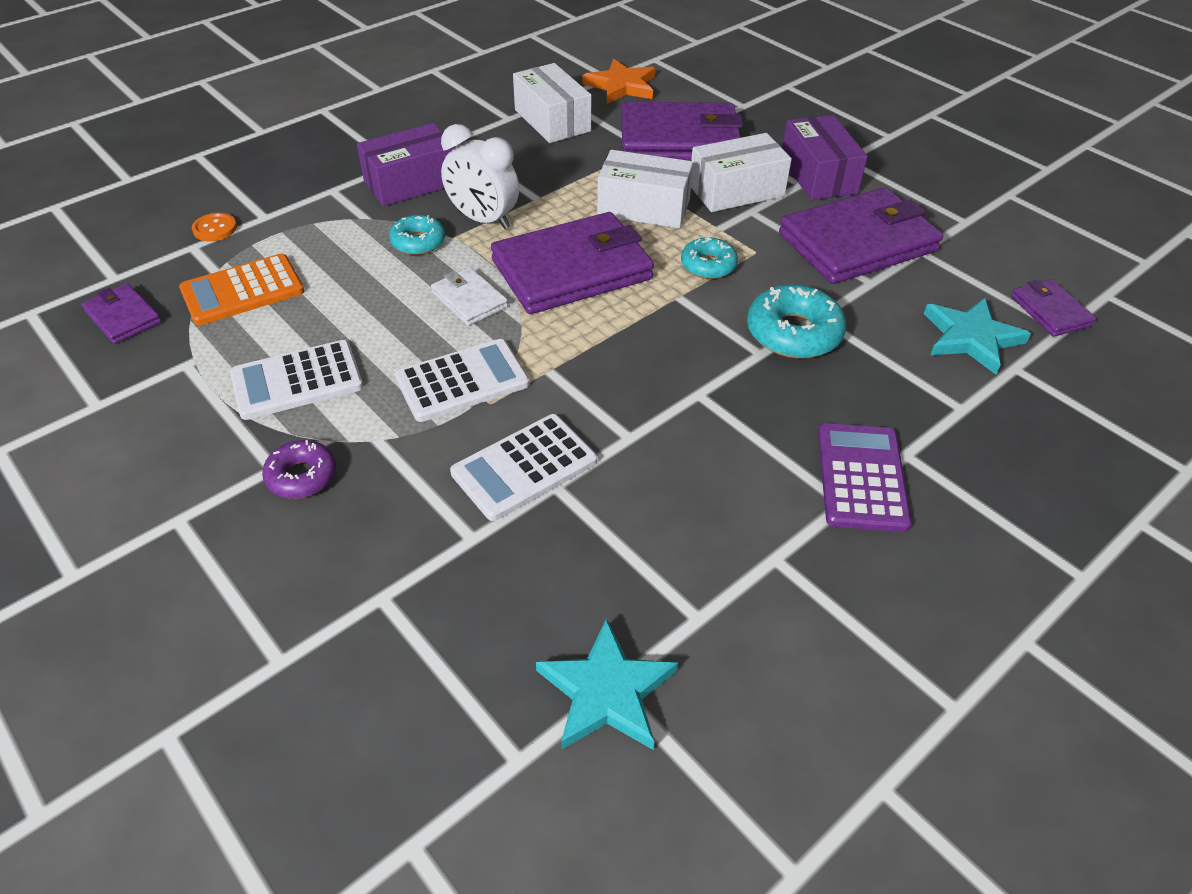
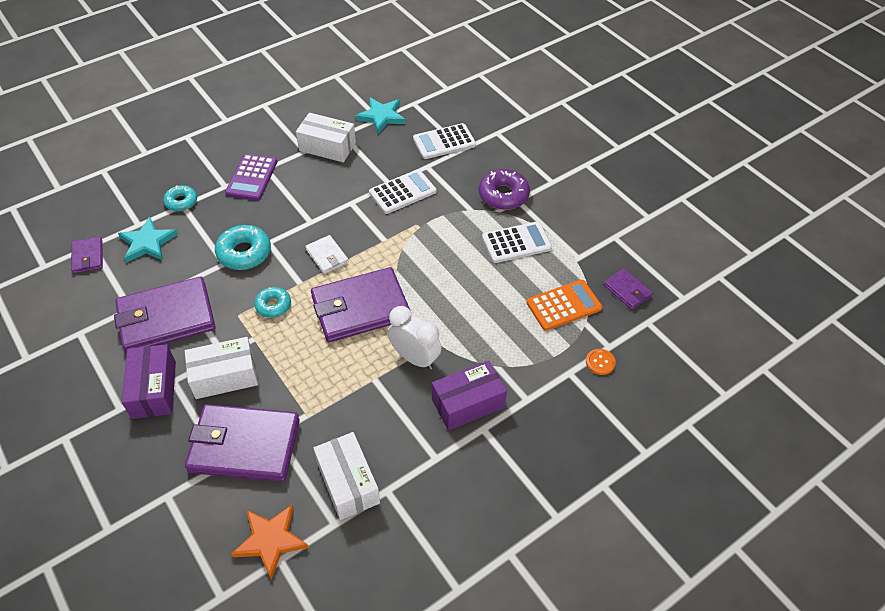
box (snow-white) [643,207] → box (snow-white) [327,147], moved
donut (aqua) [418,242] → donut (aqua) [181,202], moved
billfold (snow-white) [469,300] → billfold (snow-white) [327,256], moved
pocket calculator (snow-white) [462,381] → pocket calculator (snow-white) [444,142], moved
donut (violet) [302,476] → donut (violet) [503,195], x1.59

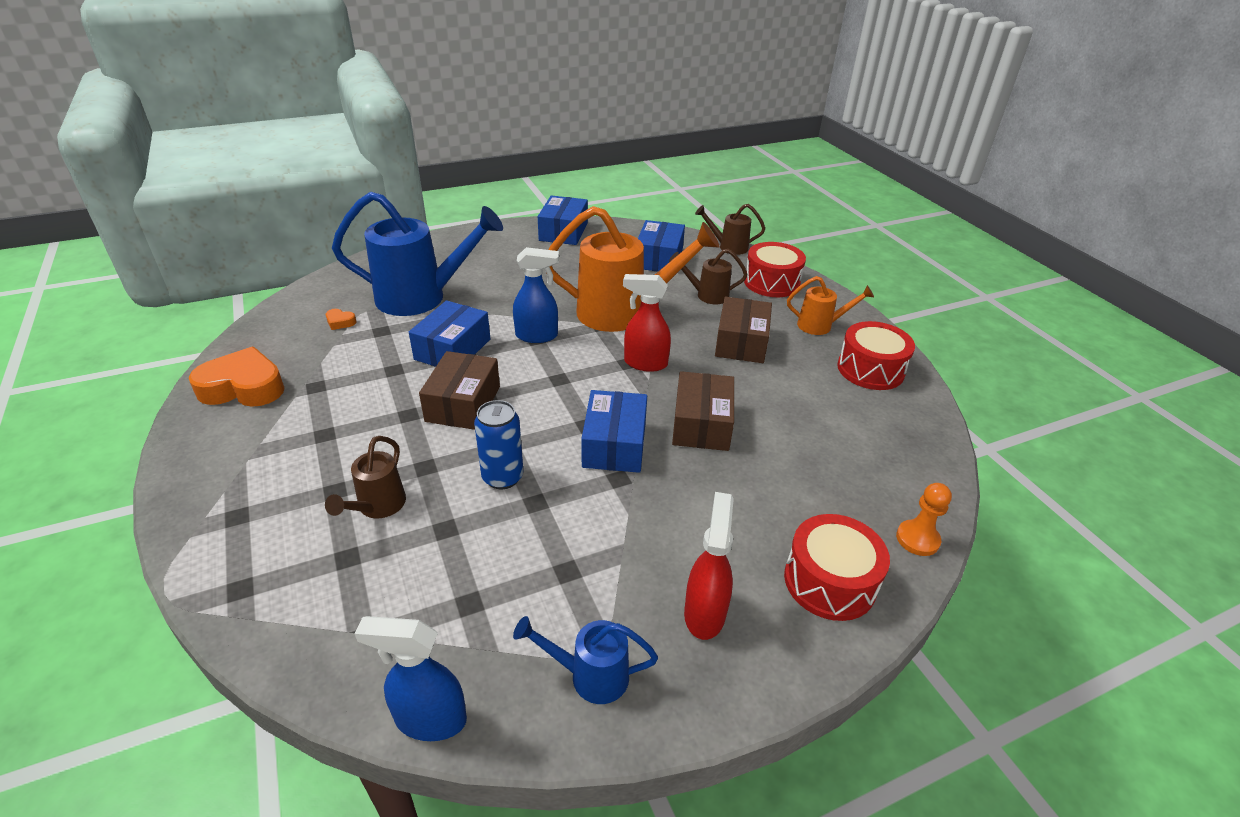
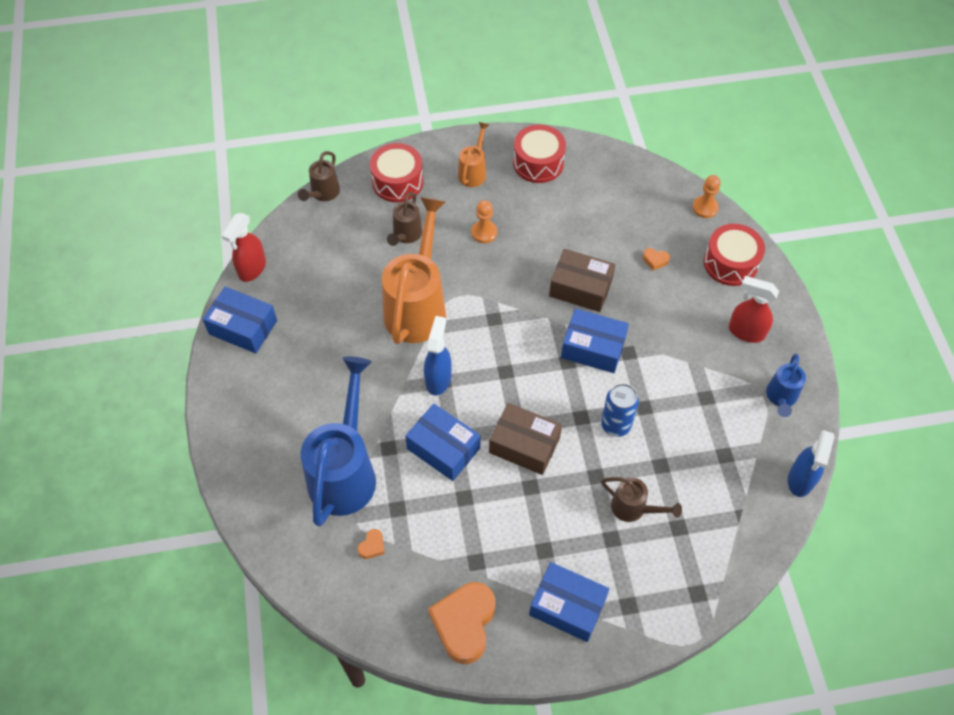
box (cobalt) [659,258] → box (cobalt) [567,606], moved
sprayer (scarlet) [645,363] → sprayer (scarlet) [252,269], moved
box (brown) [741,342] → pawn (orange) [484,232]
- → love heart (orange) [655,260]

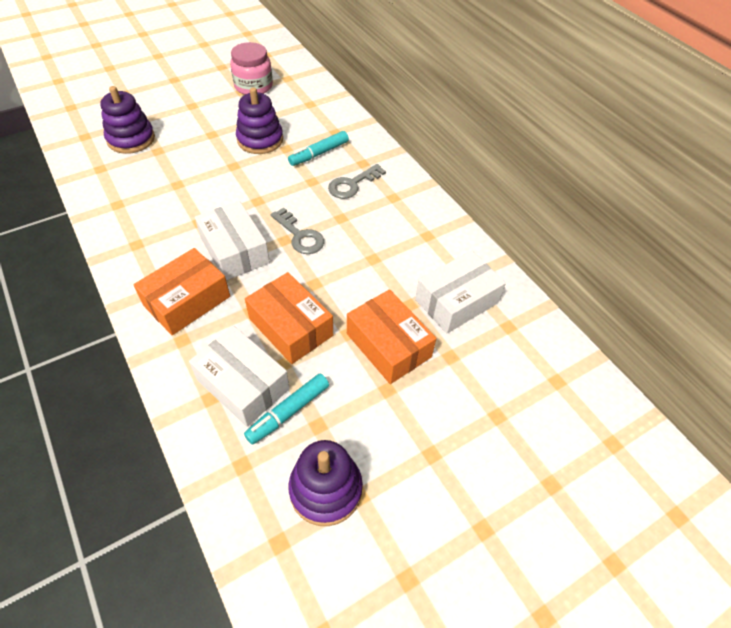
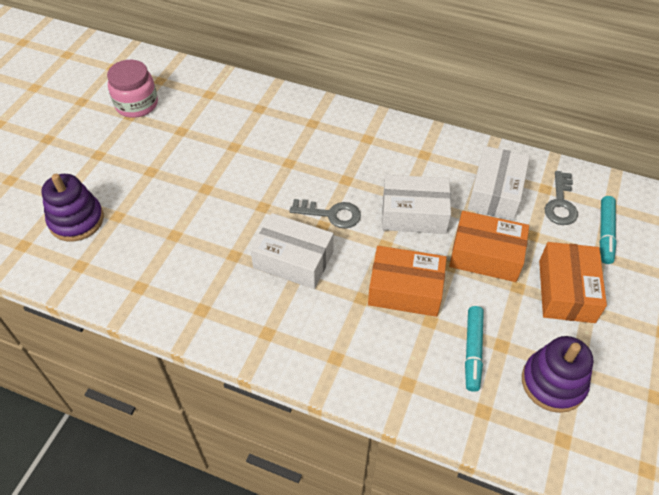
ring stacker (violet) [260,140] → -
felt pen (aqua) [319,153] → felt pen (aqua) [605,233], moved
latchkey (grey) [352,184] → latchkey (grey) [560,203], moved
box (orange) [187,301] → box (orange) [566,291], moved
box (snow-white) [243,384] → box (snow-white) [414,213], moved

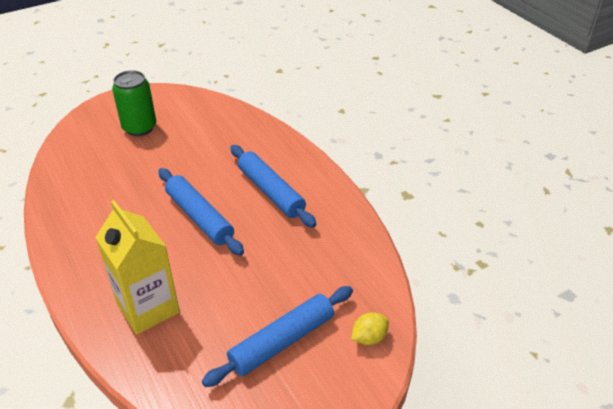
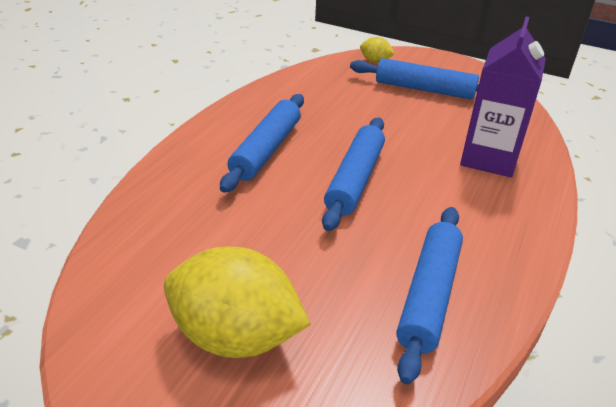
soda can (emerald) [139,128] → toy lemon (golden) [235,337]
juice carton (golden) [148,308] → juice carton (violet) [489,158]
- → rolling pin (cobalt) [429,295]

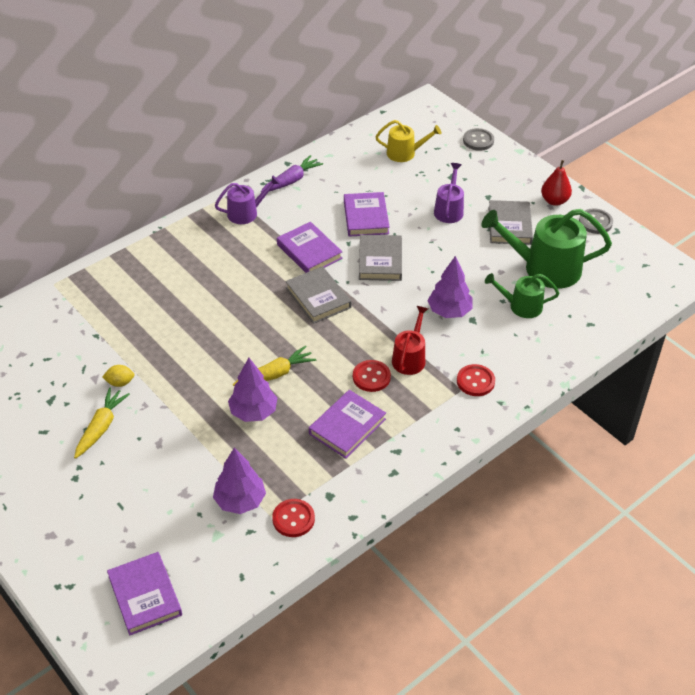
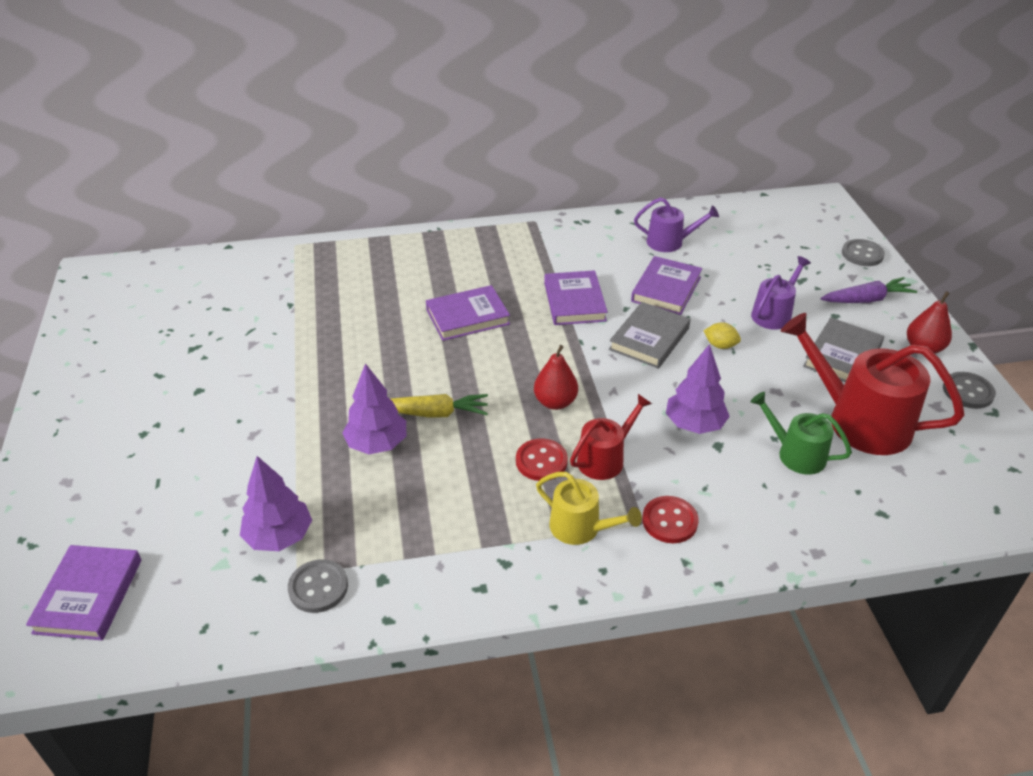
watering pot (golden) [404,153] → watering pot (golden) [580,528], moved
toy carrot (violet) [291,180] → toy carrot (violet) [866,299], moved
watering pot (violet) [246,213] → watering pot (violet) [669,242], moved
watering pot (emerald) [545,268] → watering pot (scarlet) [859,421]
book (grey) [318,298] → -
toy lemon (golden) [120,382] → toy lemon (golden) [720,345], moved
toy carrot (golden) [101,427] → -
book (violet) [347,426] → book (violet) [467,317], moved
sewing button (scarlet) [293,519] → sewing button (grey) [318,587]
- → toy pear (scarlet) [555,402]

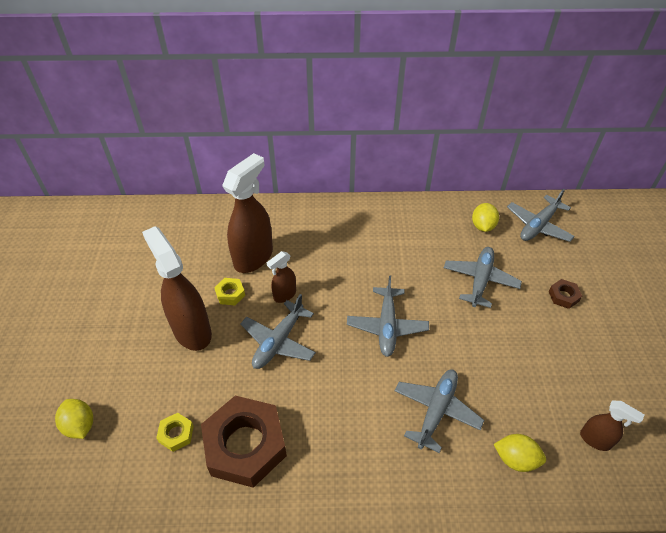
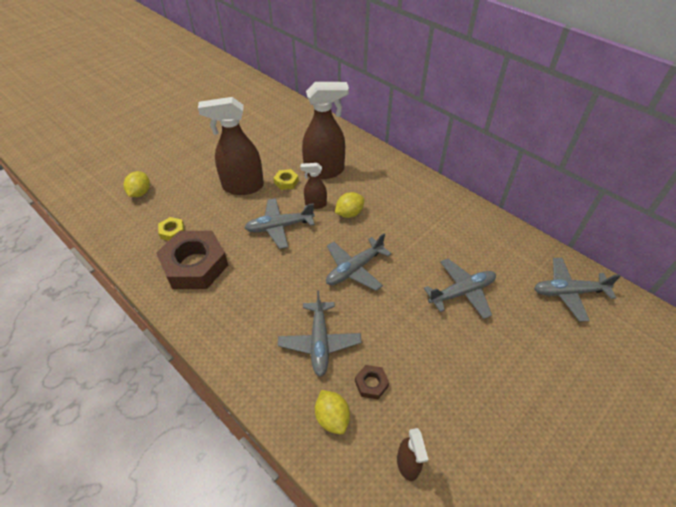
toy lemon (golden) [482,226] → toy lemon (golden) [349,213], moved
sprayer (brown) [192,331] → sprayer (brown) [242,187], 105 degrees counterclockwise
hexagon nut (brown) [563,296] → hexagon nut (brown) [371,384], moved
toy plane (grey) [436,411] → toy plane (grey) [319,342], 105 degrees clockwise

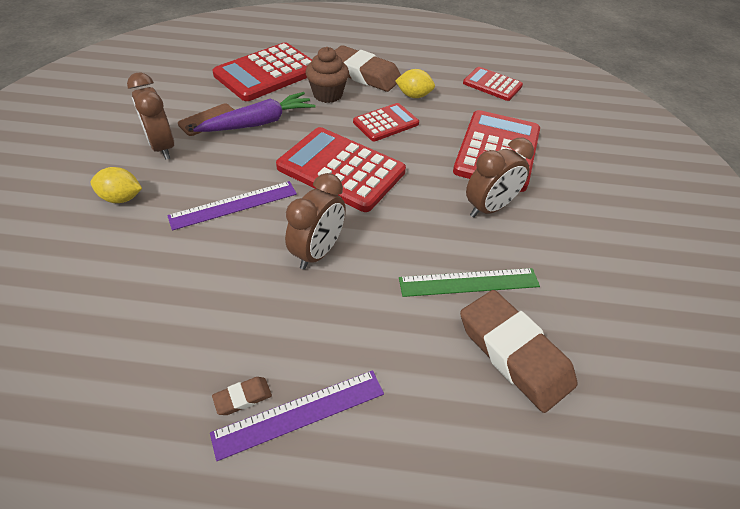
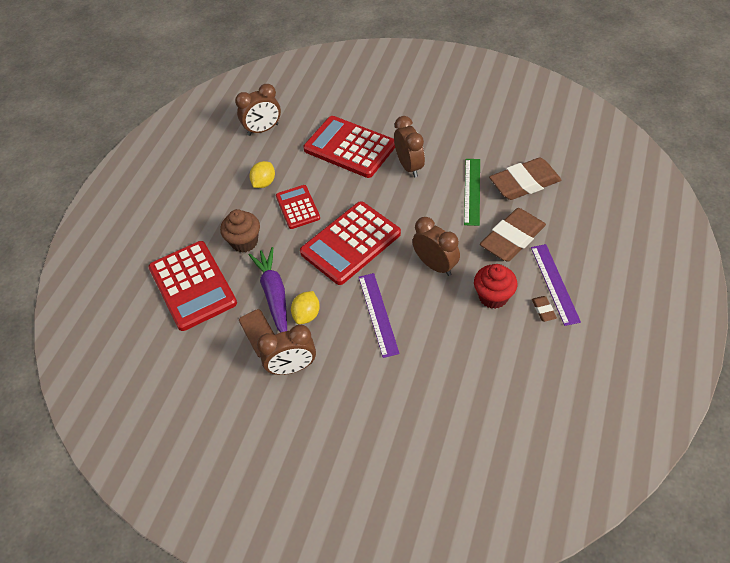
eraser (brown) [363,74] → eraser (brown) [512,238], moved
pocket calculator (scarlet) [492,85] → clock (brown) [263,130]
toy lemon (golden) [122,198] → toy lemon (golden) [307,315], moved
- → cupcake (scarlet) [493,297]

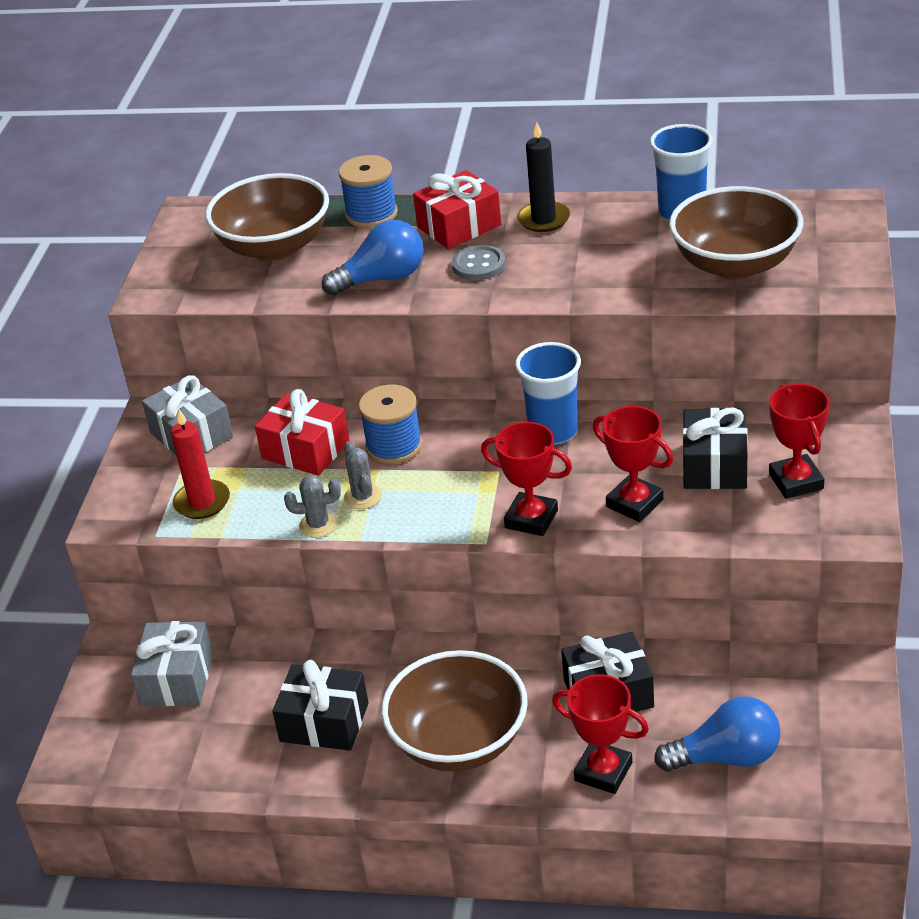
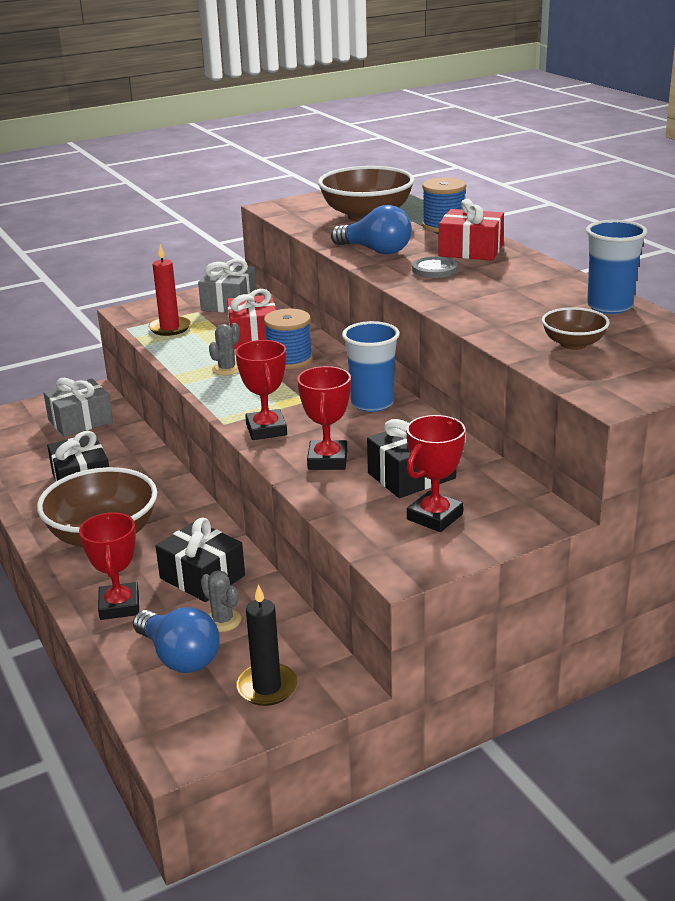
pillar candle (jet-black) [543,219] → pillar candle (jet-black) [267,687], moved
serving bowl (brown) [735,264] → serving bowl (brown) [573,344], x0.52
prickly plant (grey) [318,525] → prickly plant (grey) [222,620], moved

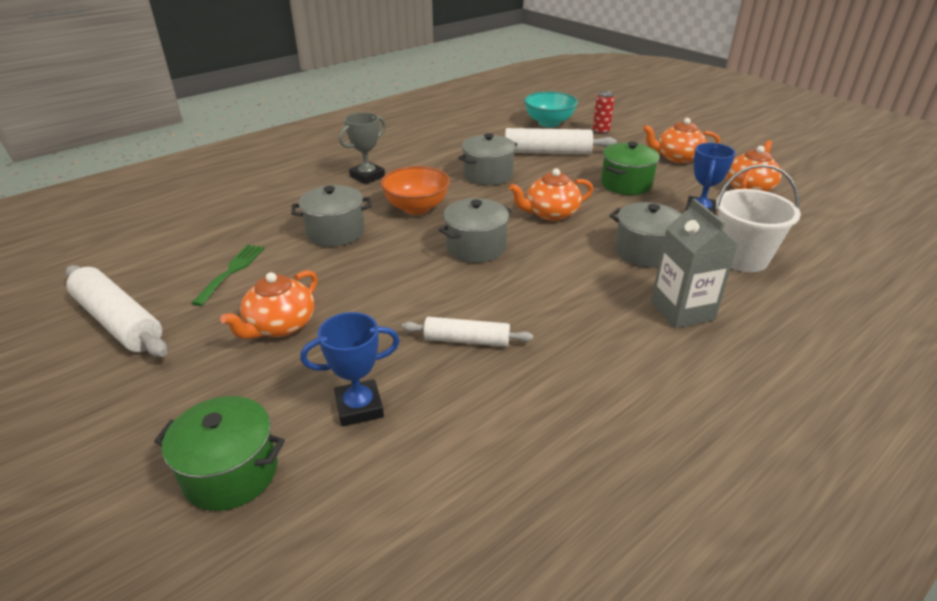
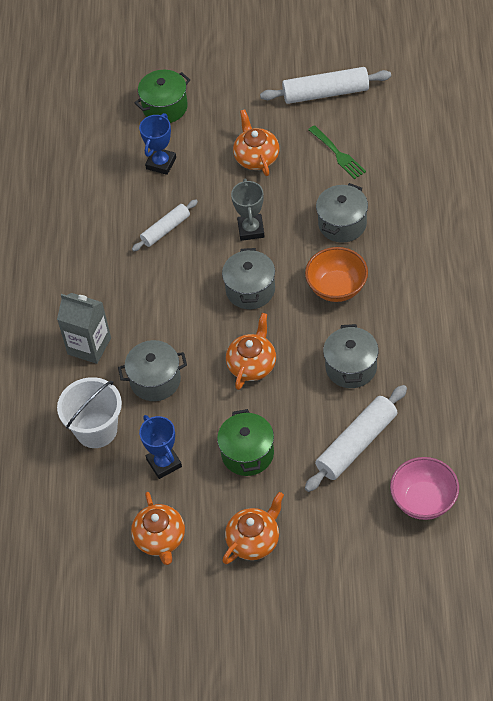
serving bowl (aqua) [549,123] → serving bowl (rose-pink) [423,500]
soda can (scarlet) [601,131] → -
trophy (grey) [367,176] → trophy (grey) [251,229], moved

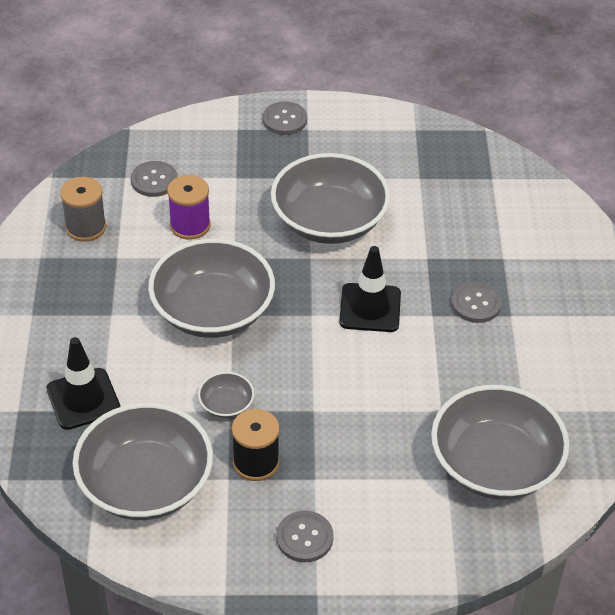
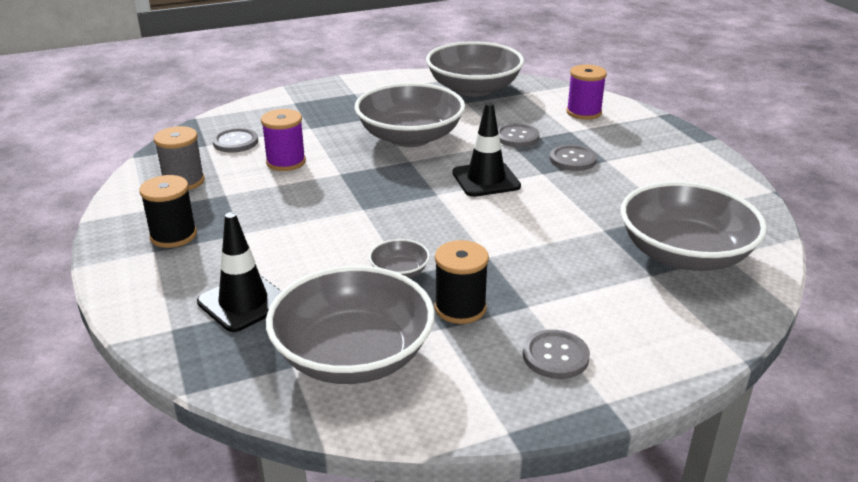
sewing button (grey) [284,120] → sewing button (grey) [517,137], moved
serving bowl (grey) [213,311] → serving bowl (grey) [473,89], moved
- → bobbin (violet) [583,112]
- → bobbin (jet-black) [173,235]

